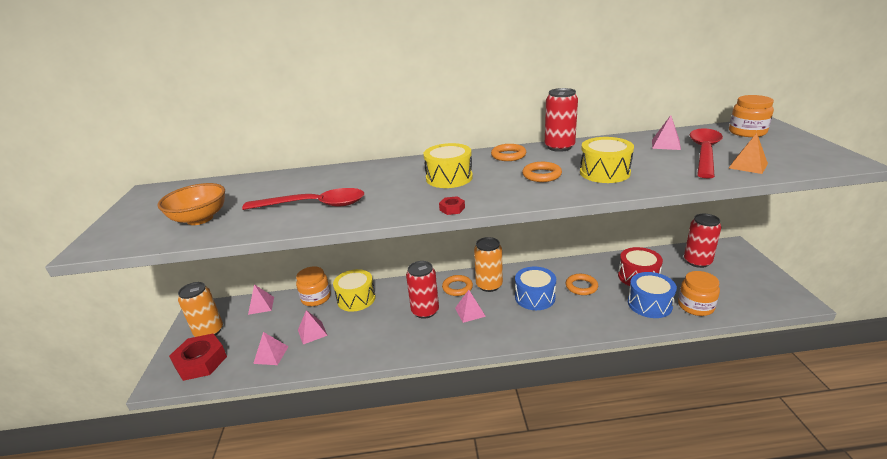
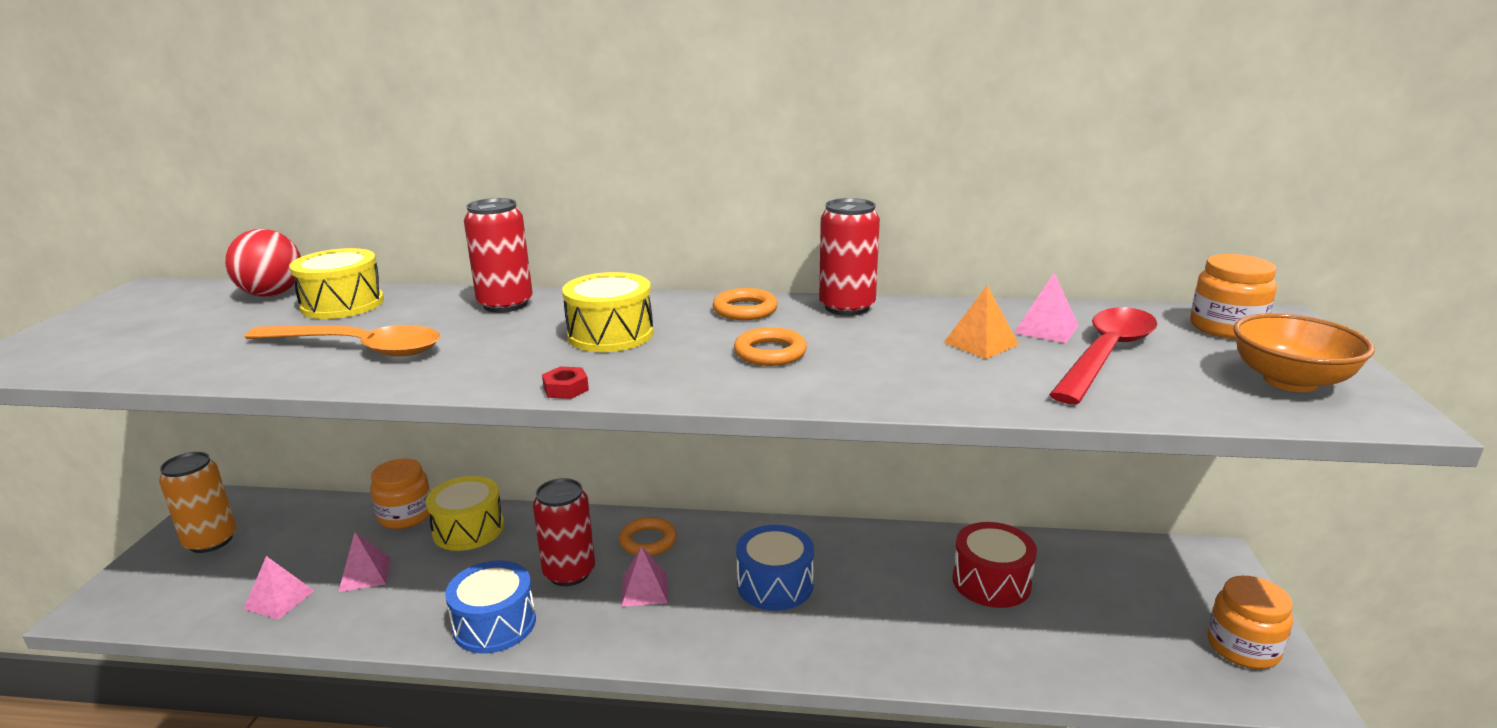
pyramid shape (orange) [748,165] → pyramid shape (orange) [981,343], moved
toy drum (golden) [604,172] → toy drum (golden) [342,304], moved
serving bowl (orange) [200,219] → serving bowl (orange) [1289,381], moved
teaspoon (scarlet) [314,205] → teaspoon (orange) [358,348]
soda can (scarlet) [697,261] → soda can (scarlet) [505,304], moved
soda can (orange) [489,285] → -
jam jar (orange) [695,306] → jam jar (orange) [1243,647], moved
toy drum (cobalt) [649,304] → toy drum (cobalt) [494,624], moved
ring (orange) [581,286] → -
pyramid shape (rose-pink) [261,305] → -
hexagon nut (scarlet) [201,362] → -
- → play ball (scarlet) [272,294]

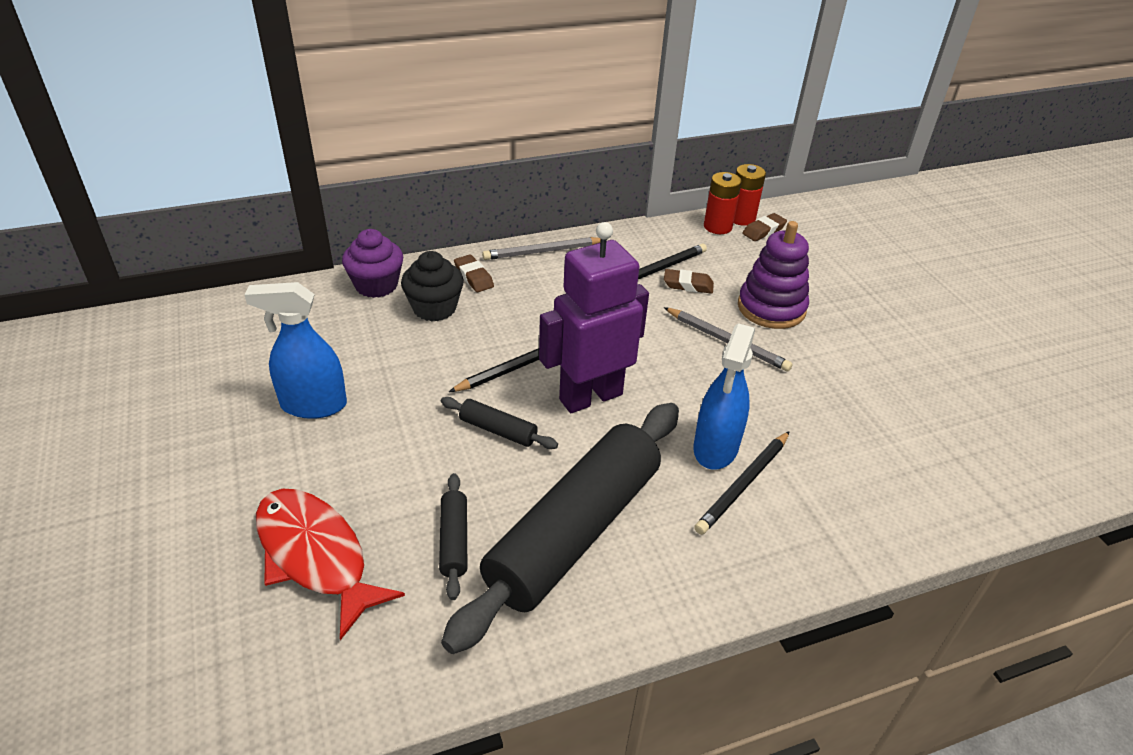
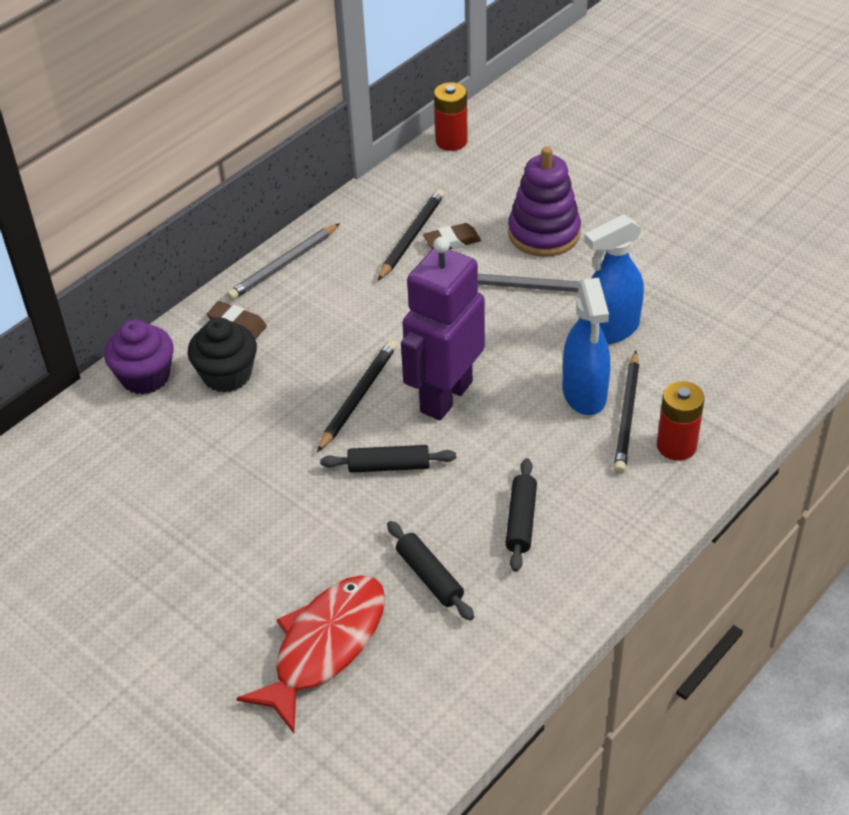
power cell (scarlet) [717,227] → power cell (scarlet) [676,446], moved
eraser (brown) [763,231] → -
sprayer (cobalt) [313,405] → sprayer (cobalt) [610,330], moved
rolling pin (jet-black) [574,532] → rolling pin (jet-black) [521,521], x0.40
toy fish (scarlet) [315,556] → toy fish (scarlet) [324,646], 105 degrees clockwise

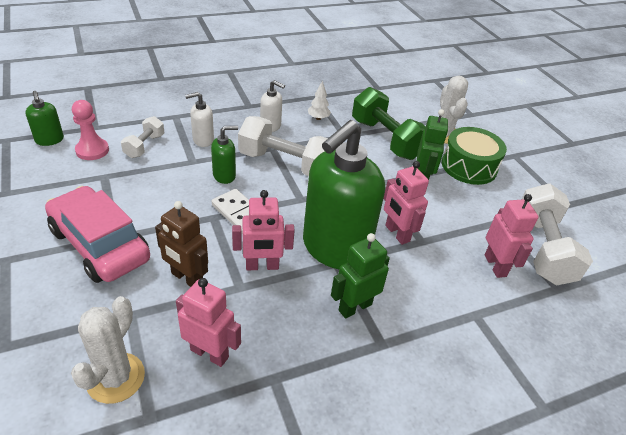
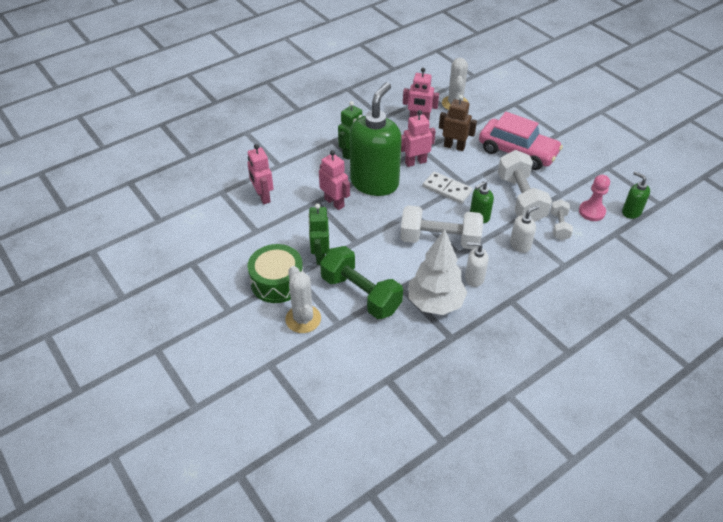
fir tree (snow-white) [318,118] → fir tree (snow-white) [435,303], x2.39
dumbbell (snow-white) [542,249] → dumbbell (snow-white) [520,198], moved

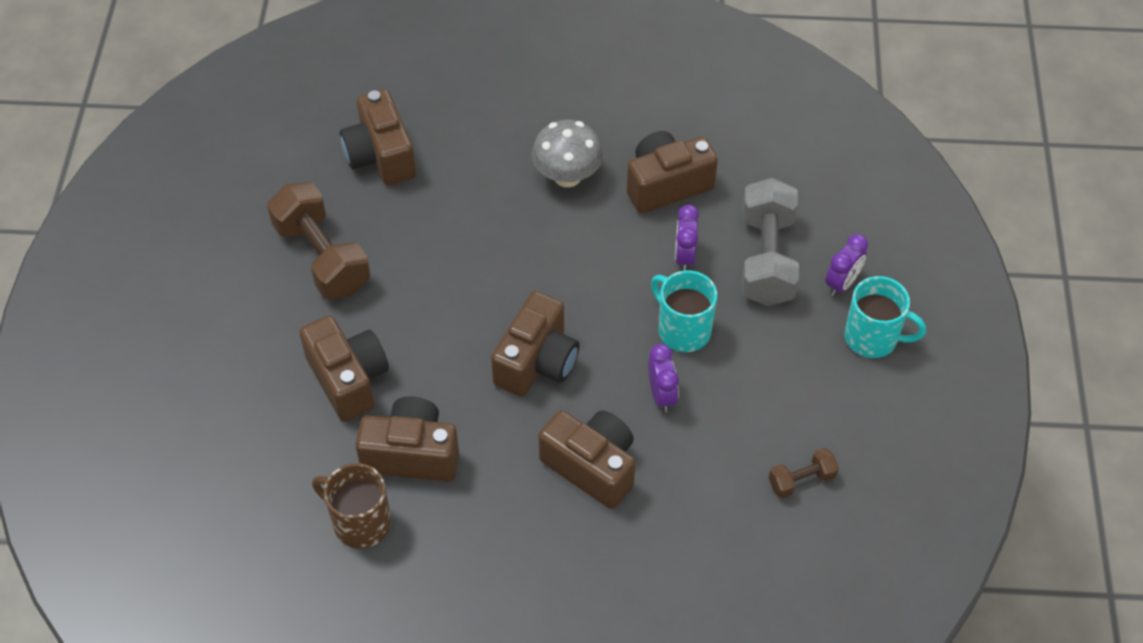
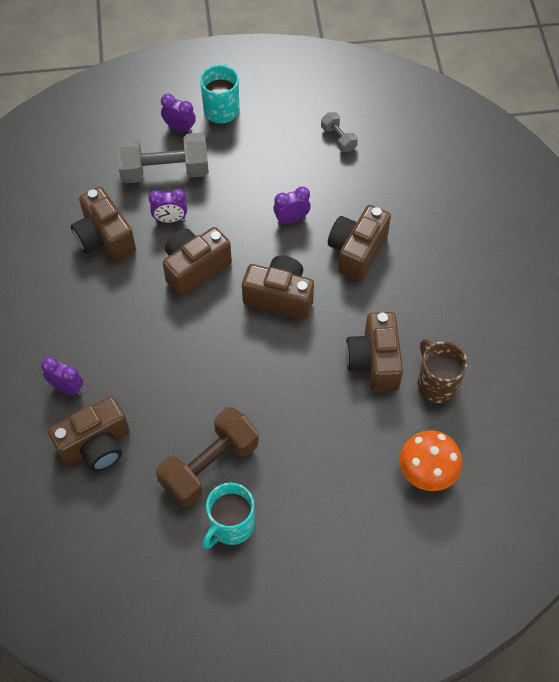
toadstool (grey) [567,176] → -
mug (aqua) [683,330] → mug (aqua) [231,525], moved
compact camera (brown) [348,379] → compact camera (brown) [195,268], moved
dumbbell (brown) [801,480] → dumbbell (grey) [338,138]
mug (brown) [360,522] → mug (brown) [436,383], 135 degrees clockwise
- → clock (violet) [67,388]
- → toadstool (orange) [427,472]

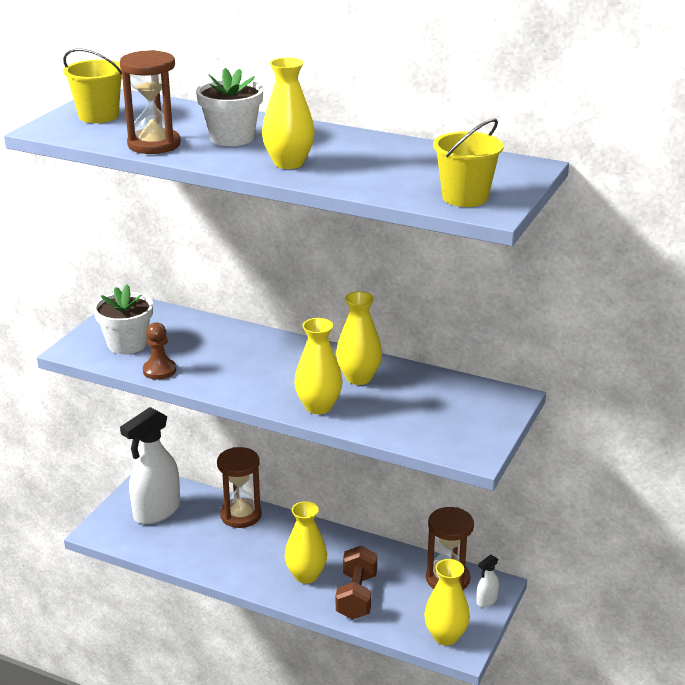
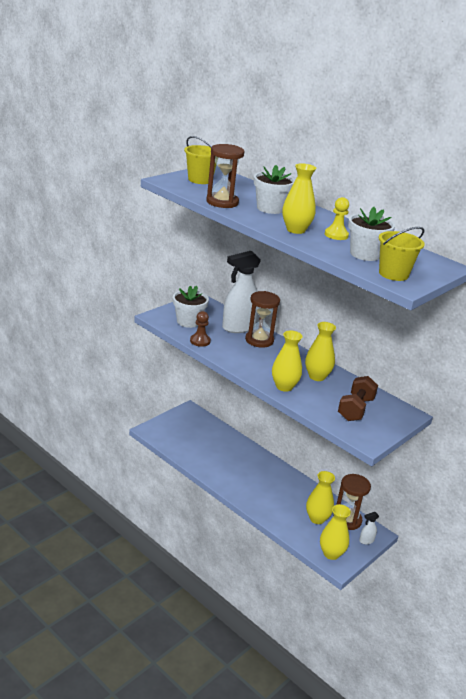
sprayer (snow-white) [156,512] → sprayer (snow-white) [238,327], moved
sand timer (brown) [241,515] → sand timer (brown) [259,340], moved
flower vase (golden) [306,575] → flower vase (golden) [317,519], moved
dumbbell (brown) [356,596] → dumbbell (brown) [355,409], moved
- → pawn (golden) [336,235]
- → potted plant (snow-white) [365,254]

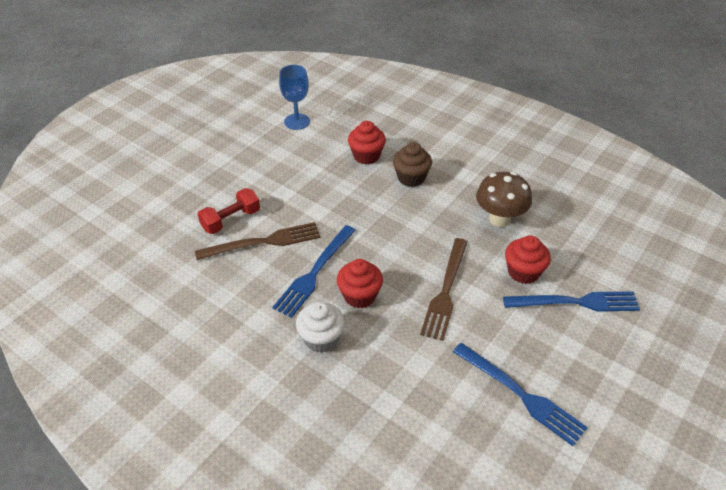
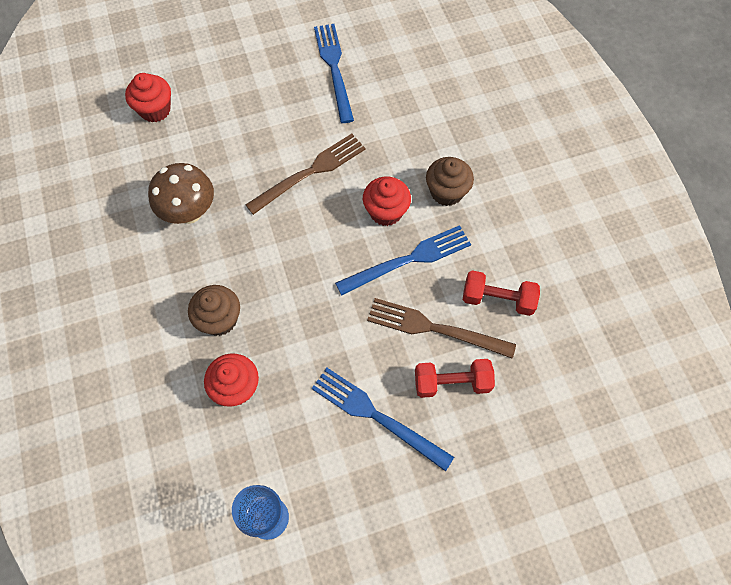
cupcake (scarlet) [523,272] → cupcake (scarlet) [155,110], moved
dinner fork (cobalt) [576,302] → dinner fork (cobalt) [376,416], moved
cupcake (snow-white) [321,339] → cupcake (brown) [446,192]
- → dumbbell (scarlet) [497,299]

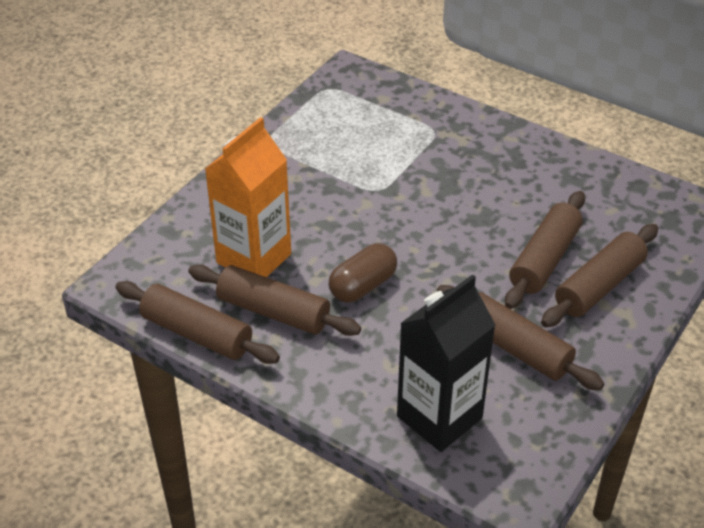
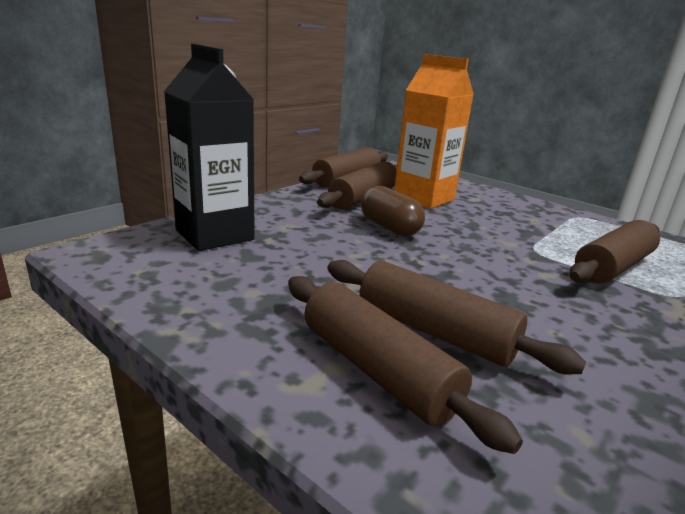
rolling pin (brown) [515,348] → rolling pin (brown) [612,267], moved

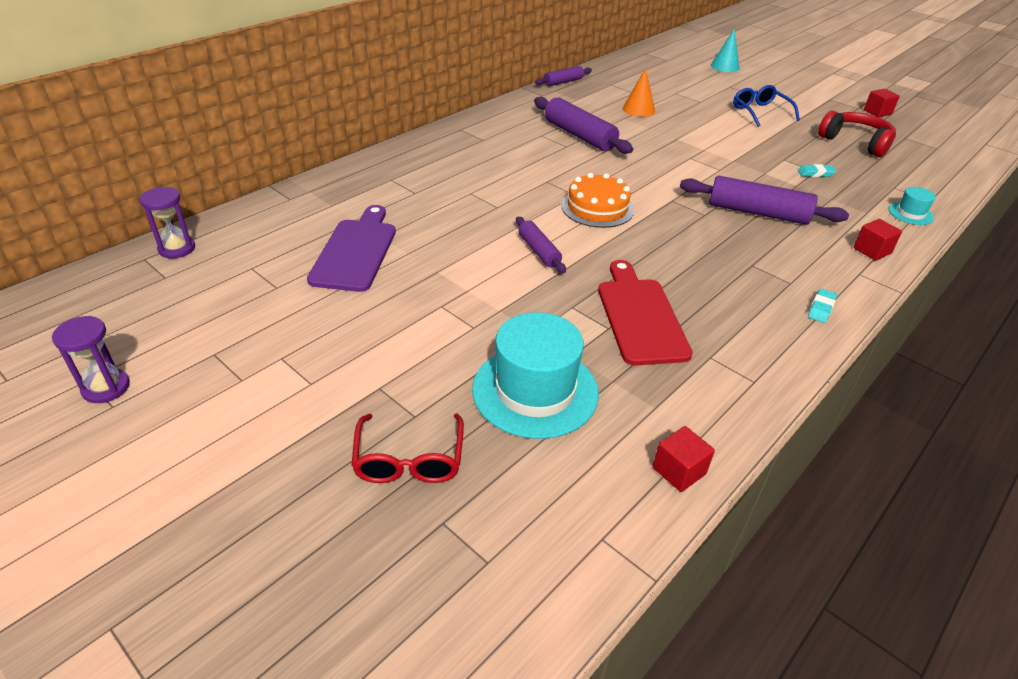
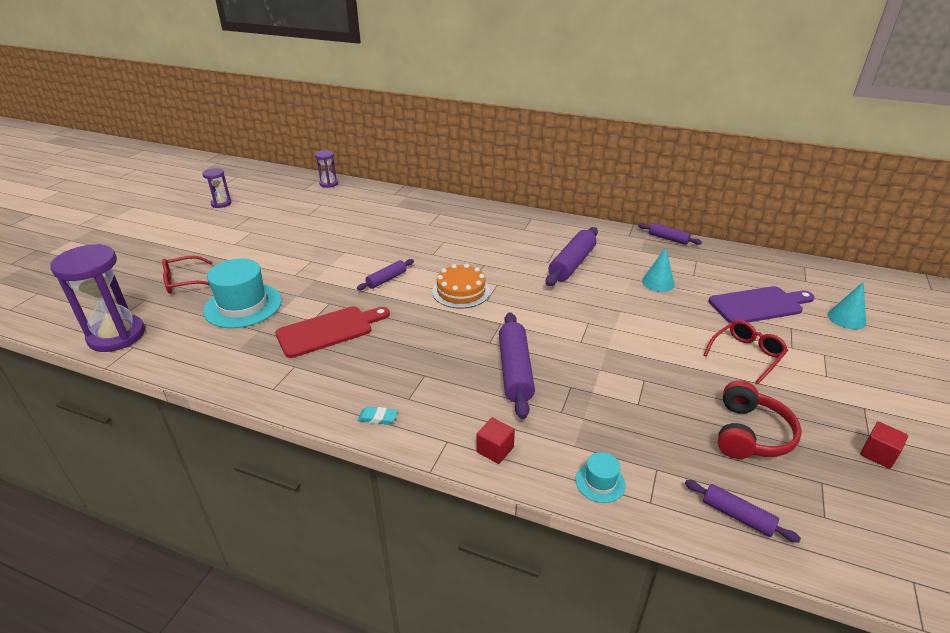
cone shape (orange) [638,109] → cone shape (aqua) [658,282]
spectacles (cobalt) [760,112] → spectacles (scarlet) [746,354]
eraser (aqua) [815,173] → -
bread board (violet) [355,251] → bread board (violet) [758,305], moved
cube (scarlet) [679,471] → -
- → sand timer (violet) [117,336]
- → rolling pin (violet) [737,516]

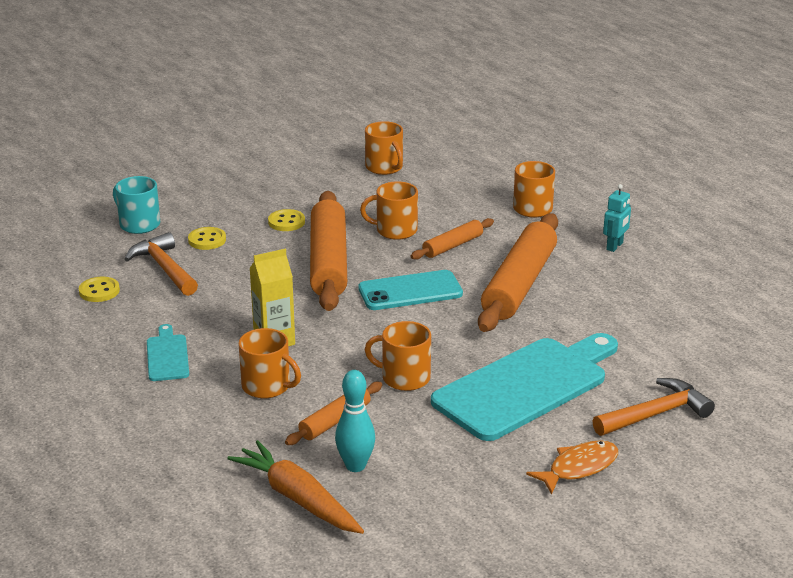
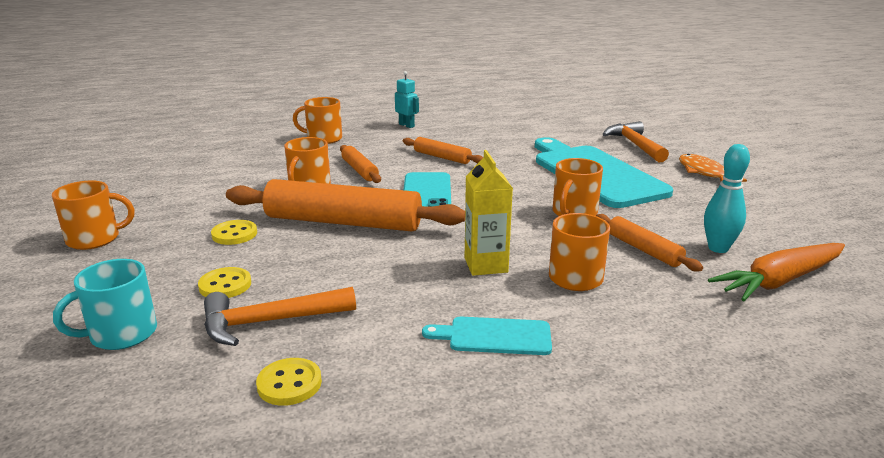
mug (orange) [384,167] → mug (orange) [95,239], moved
rolling pin (orange) [519,284] → rolling pin (orange) [442,157], x0.50

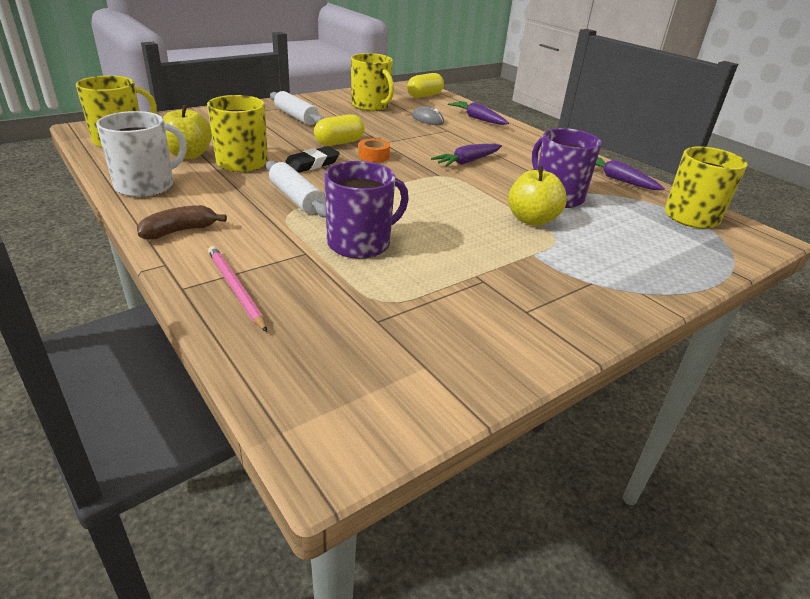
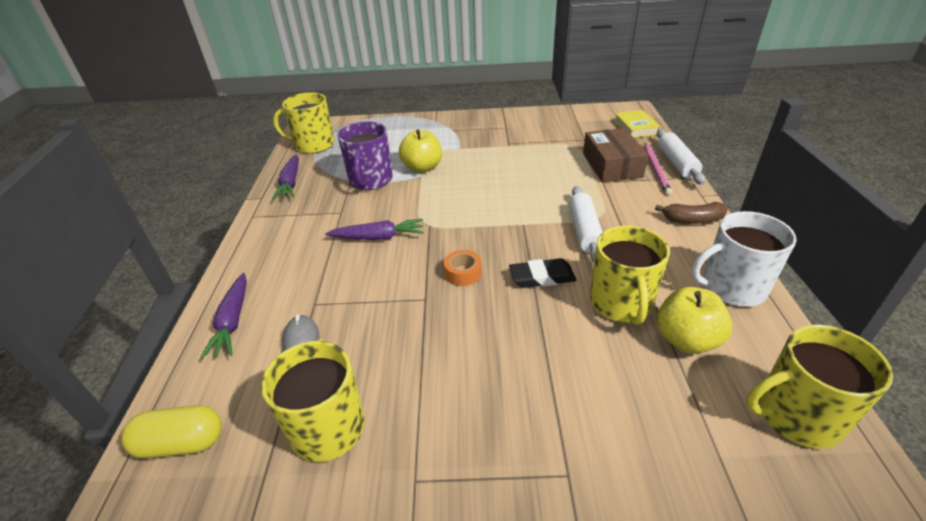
rolling pin (snow-white) [296,117] → rolling pin (snow-white) [676,163], moved
capsule (golden) [339,143] → -
mug (violet) [360,243] → -
- → book (golden) [635,127]
- → box (brown) [612,165]

